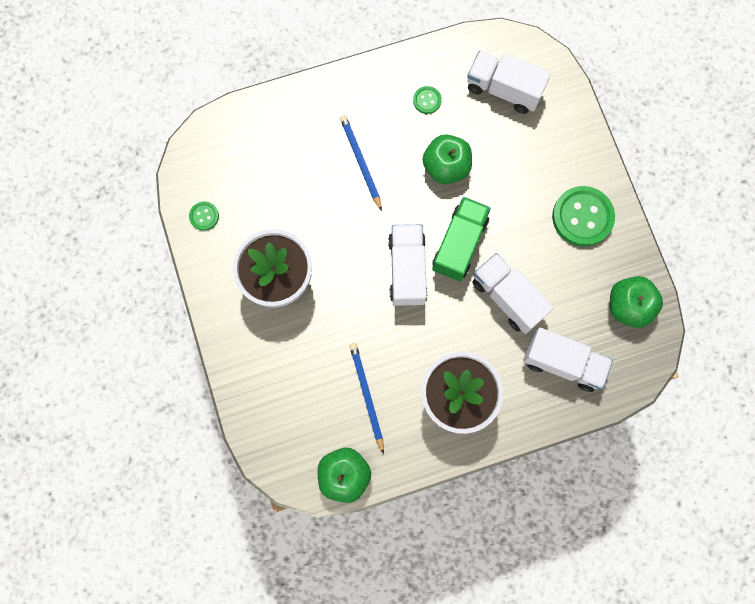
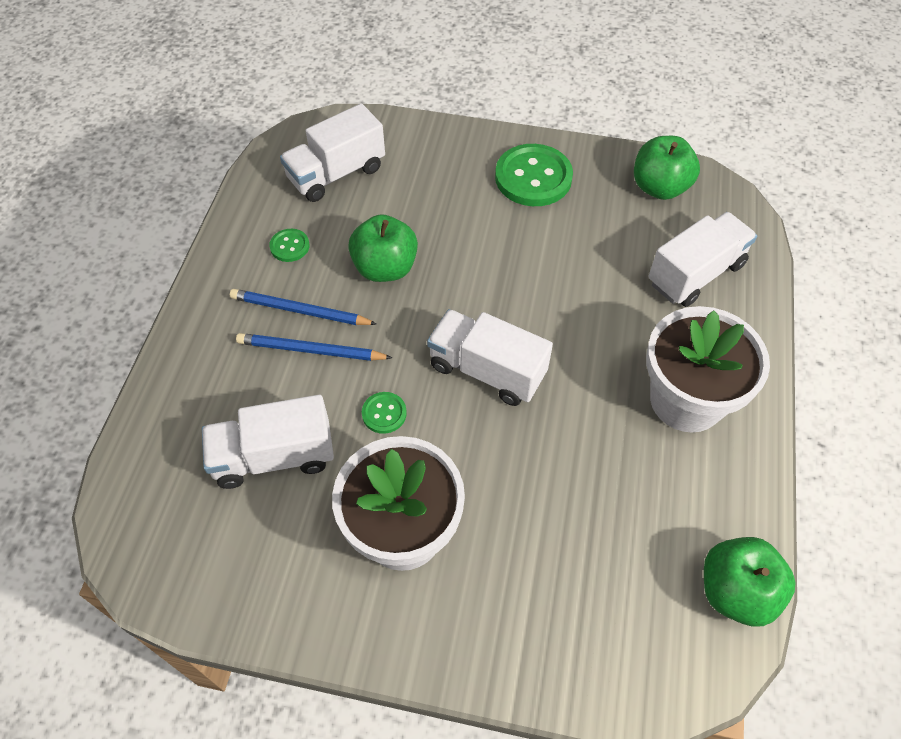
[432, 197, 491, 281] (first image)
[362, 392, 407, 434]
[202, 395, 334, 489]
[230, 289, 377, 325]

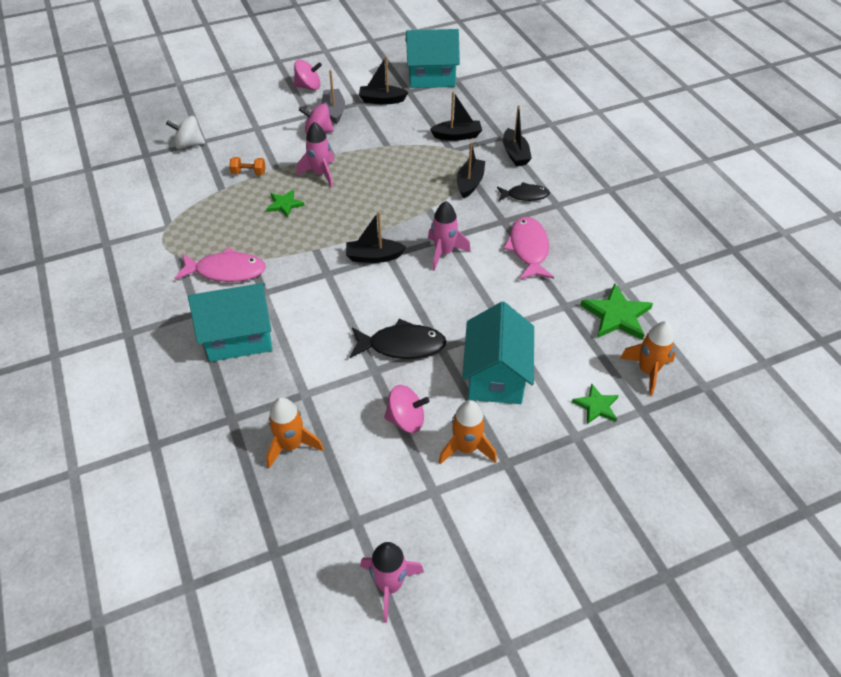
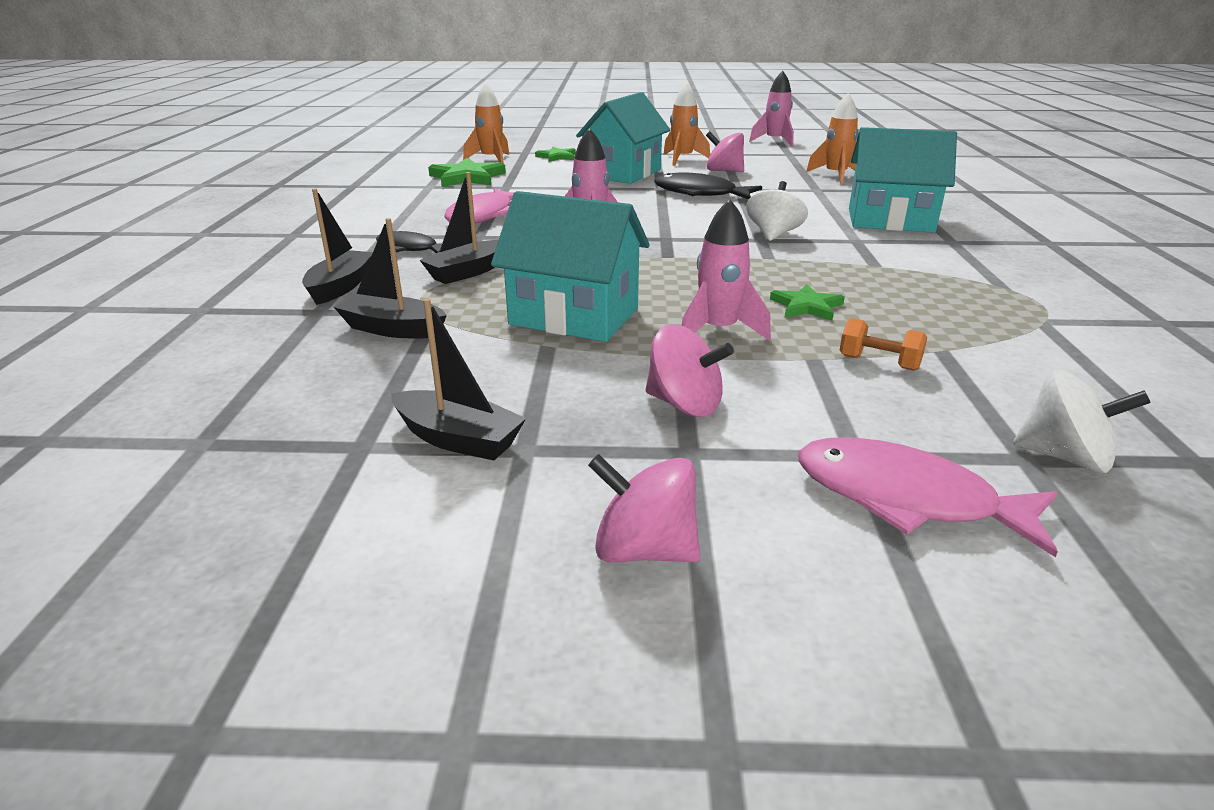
[491, 191, 650, 342]
[322, 70, 345, 124] (first image)
[346, 211, 406, 263] (first image)
[798, 438, 1058, 557]
[746, 181, 808, 241]

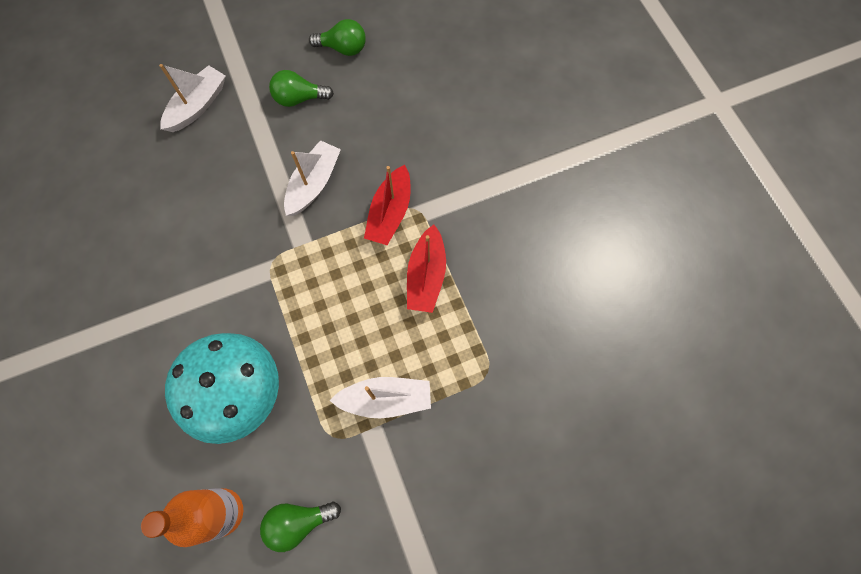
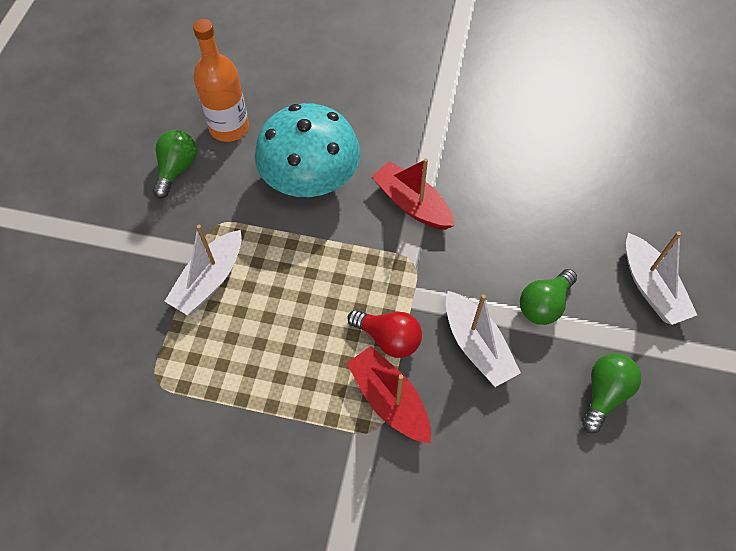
[520, 269, 577, 325]
[371, 158, 455, 230]
[347, 310, 422, 358]

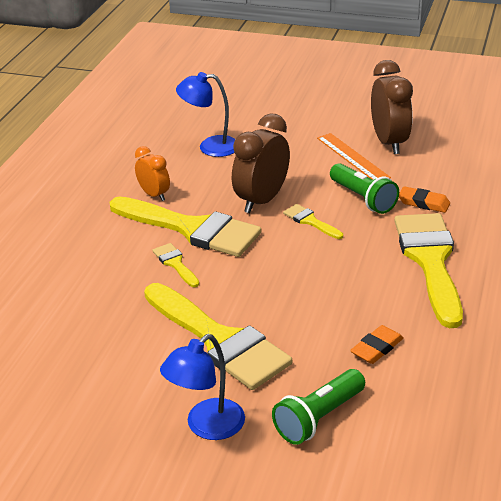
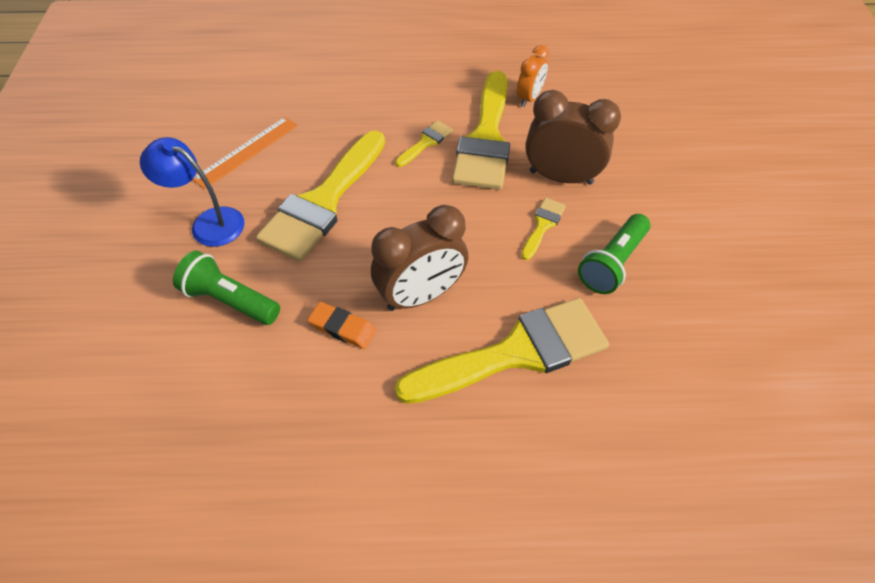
[371, 205, 468, 311]
[176, 72, 235, 157] (first image)
[192, 117, 298, 189]
[399, 186, 450, 213] (first image)

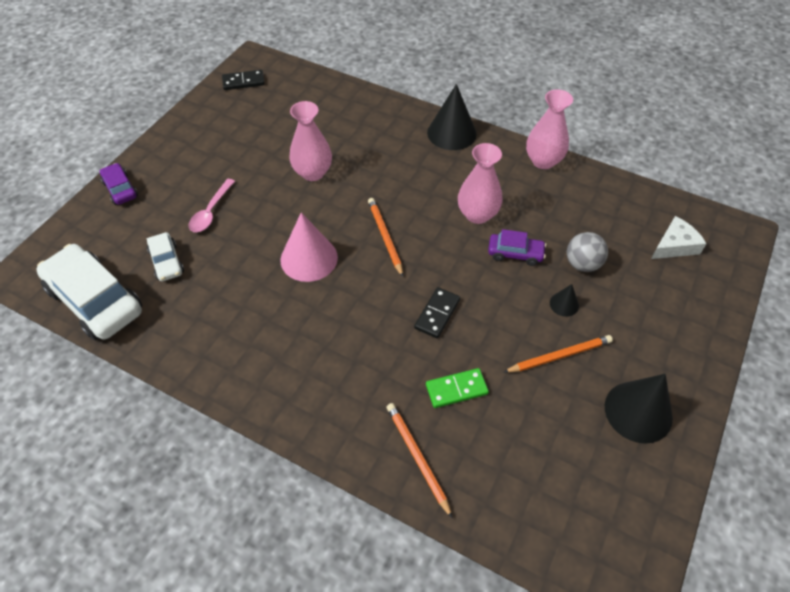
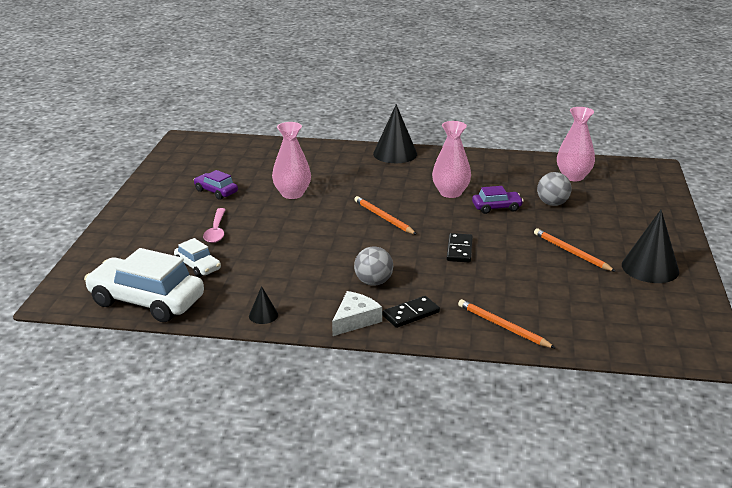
[382, 296, 440, 328]
[557, 107, 595, 181]
[194, 170, 238, 200]
[281, 212, 338, 282] (first image)
[332, 291, 382, 336]
[249, 286, 278, 324]
[534, 228, 616, 272]
[426, 368, 489, 408] (first image)
[354, 247, 393, 286]

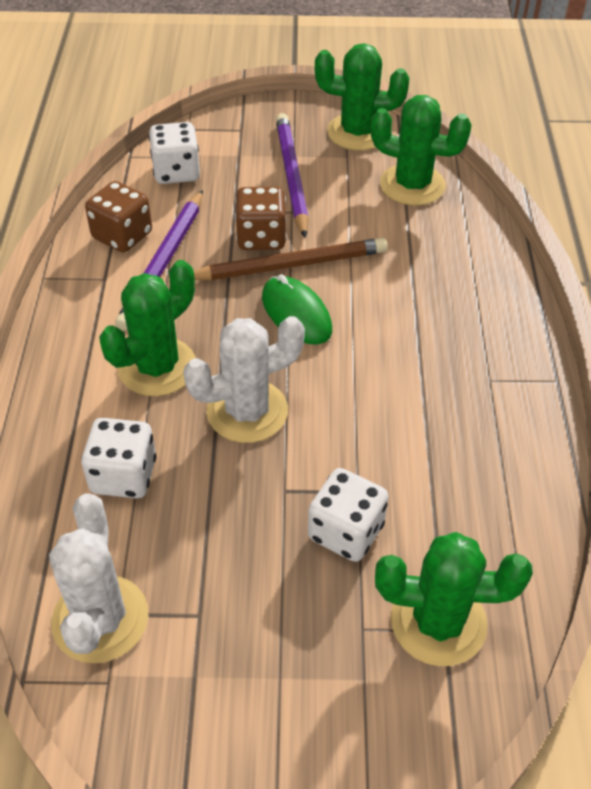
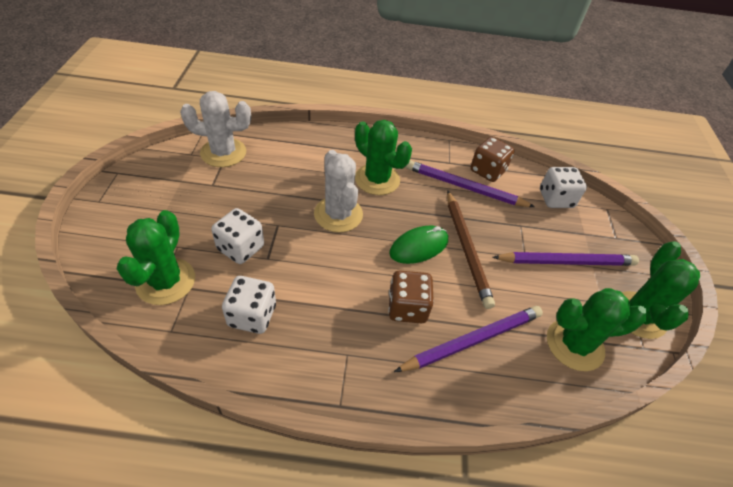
[547, 288, 648, 371]
[388, 270, 434, 323]
[222, 276, 276, 334]
[394, 306, 543, 372]

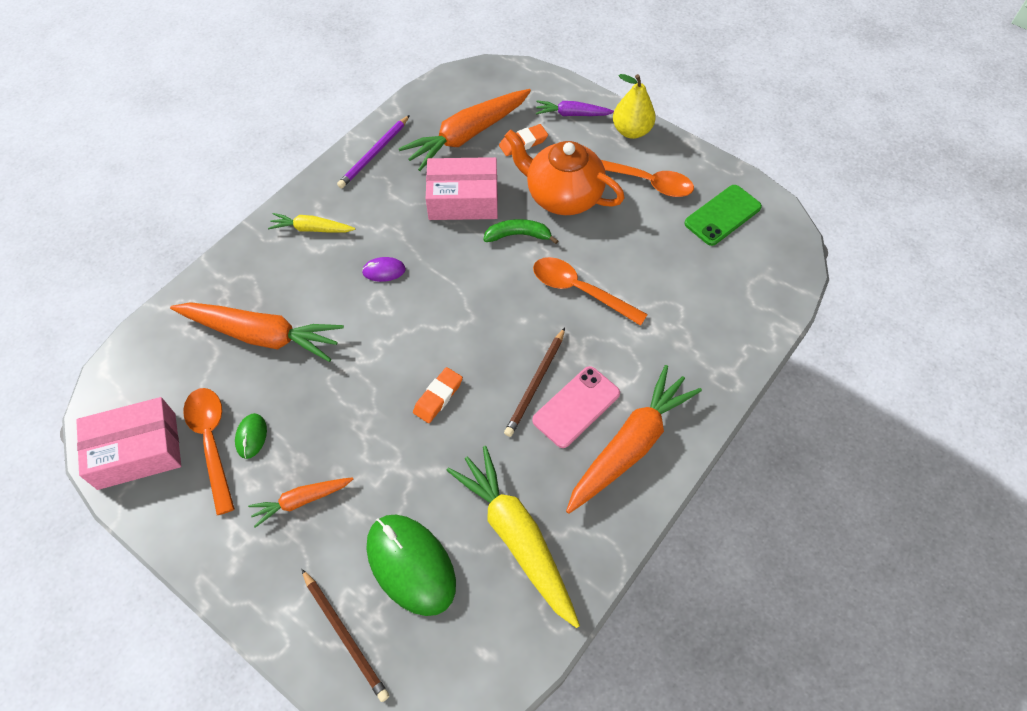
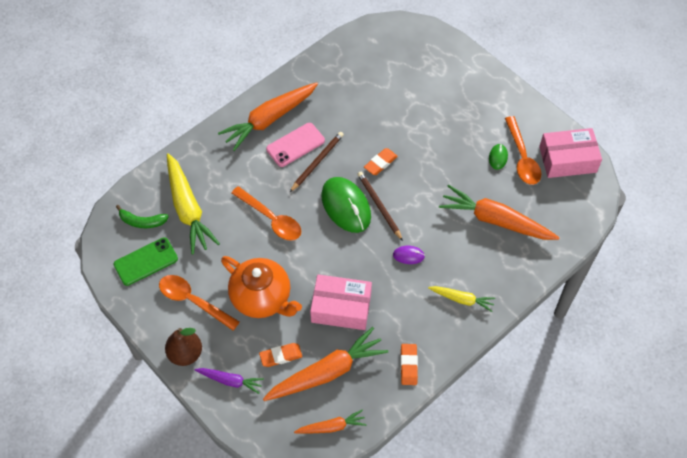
[165, 328, 202, 366]
[400, 344, 418, 385]
[116, 205, 169, 228]
[167, 153, 220, 255]
[294, 409, 367, 434]
[321, 177, 371, 233]
[357, 172, 403, 241]

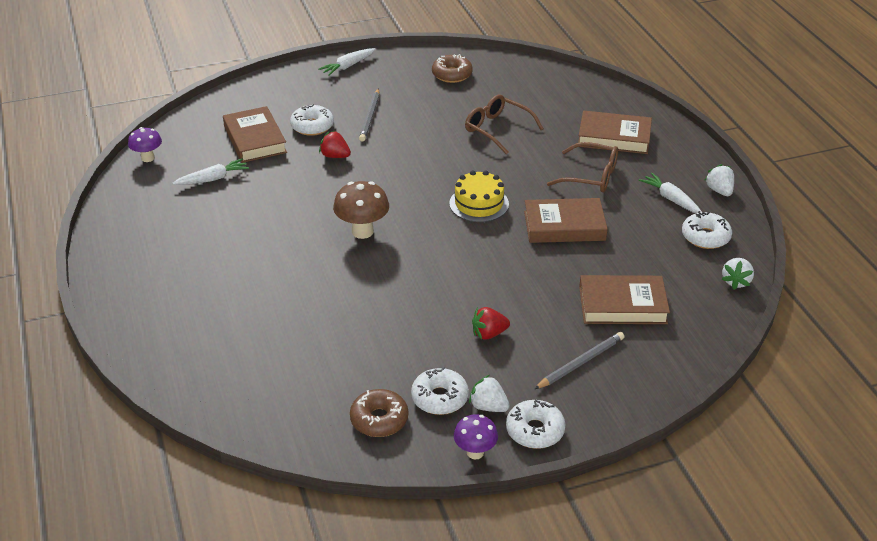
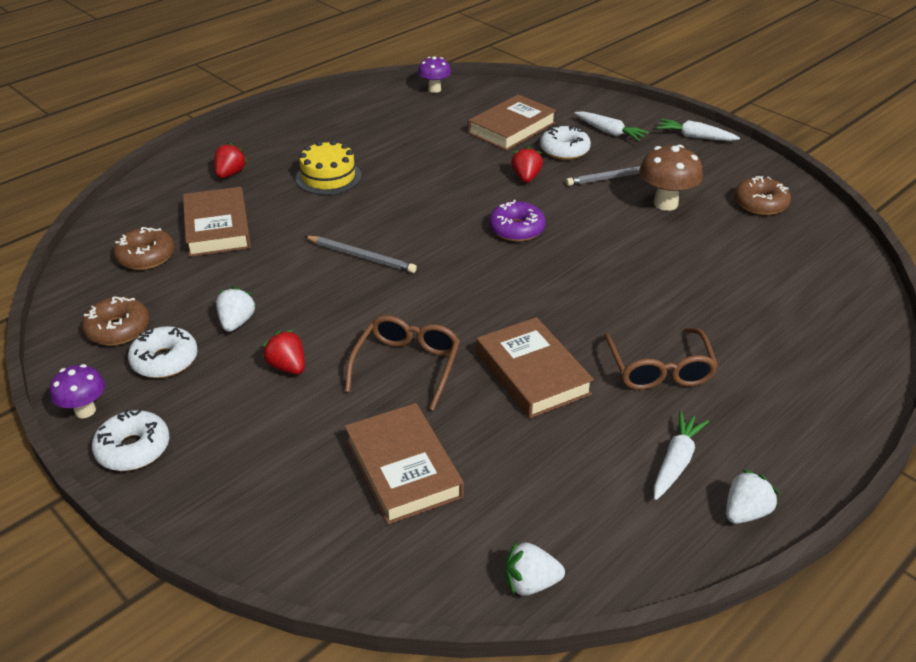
[345, 315, 460, 411]
[183, 187, 251, 257]
[574, 111, 649, 141]
[296, 140, 361, 195]
[639, 145, 703, 211]
[682, 211, 732, 249] (first image)
[304, 236, 417, 273]
[216, 287, 256, 332]
[214, 142, 247, 178]
[489, 200, 546, 242]
[113, 227, 175, 270]

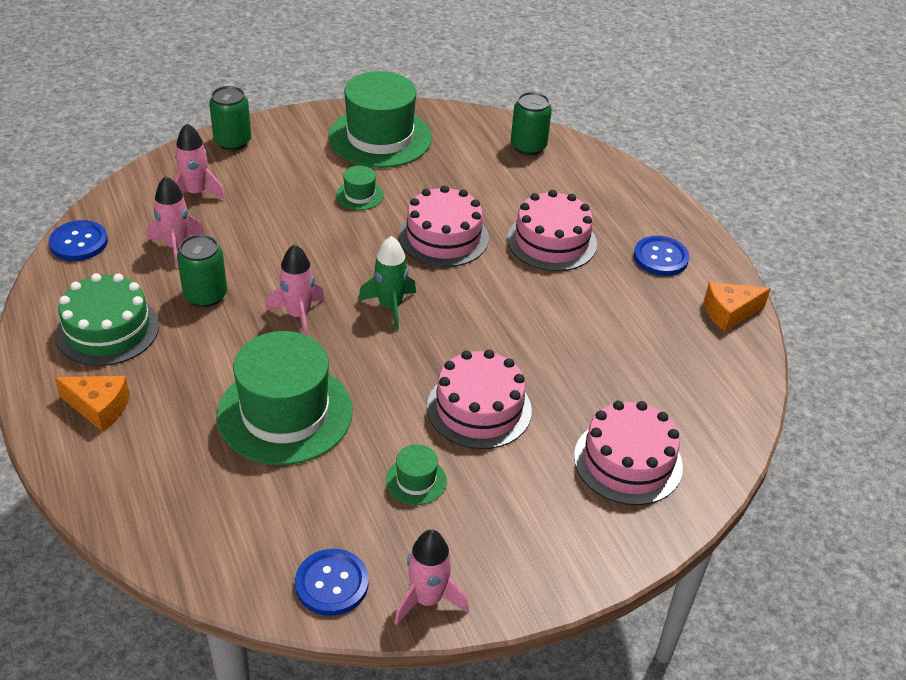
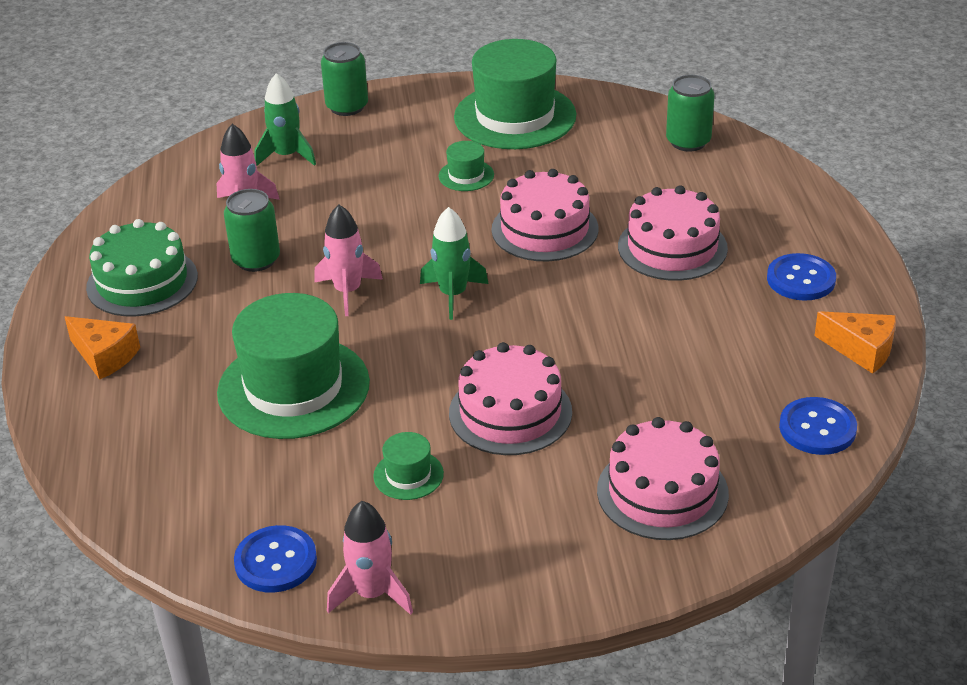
[254, 73, 316, 166]
[779, 397, 857, 455]
[815, 311, 896, 374]

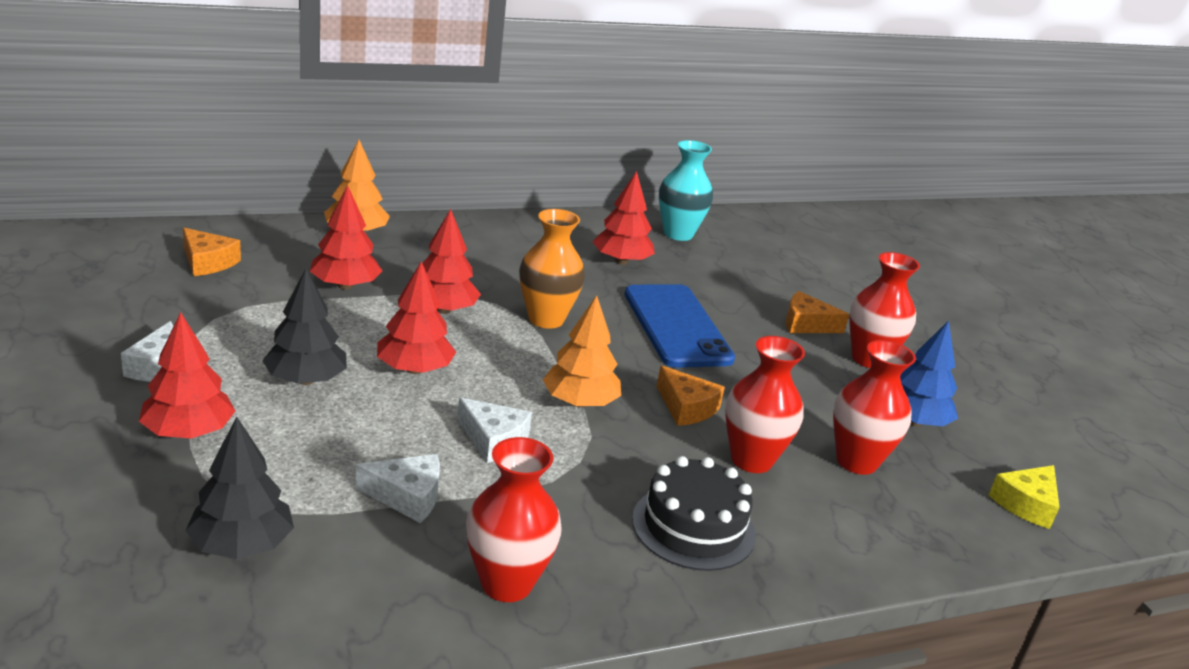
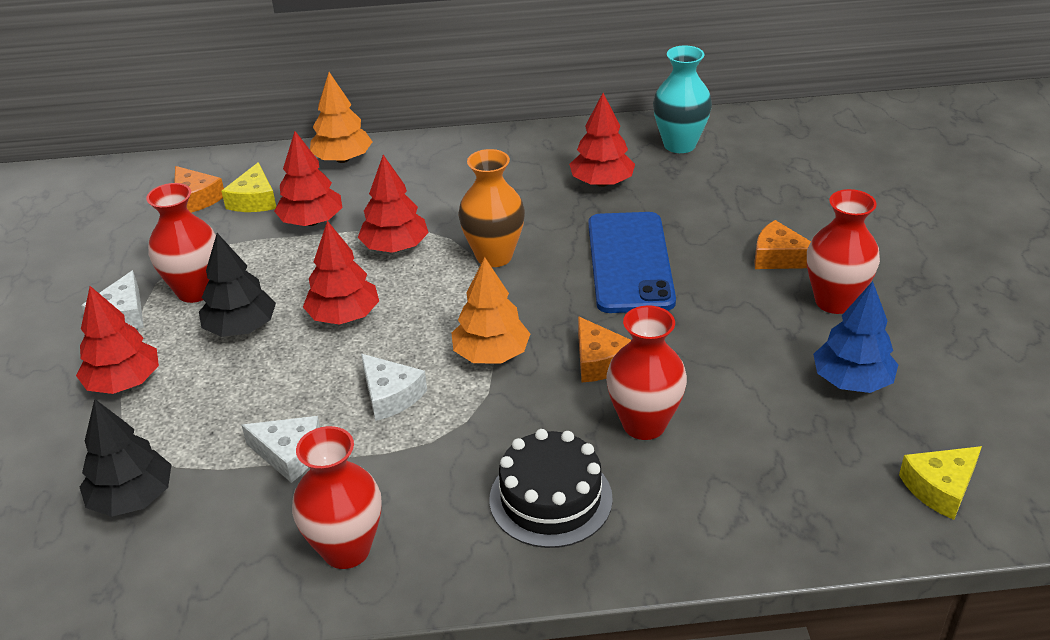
[146, 183, 216, 303]
[221, 162, 276, 212]

